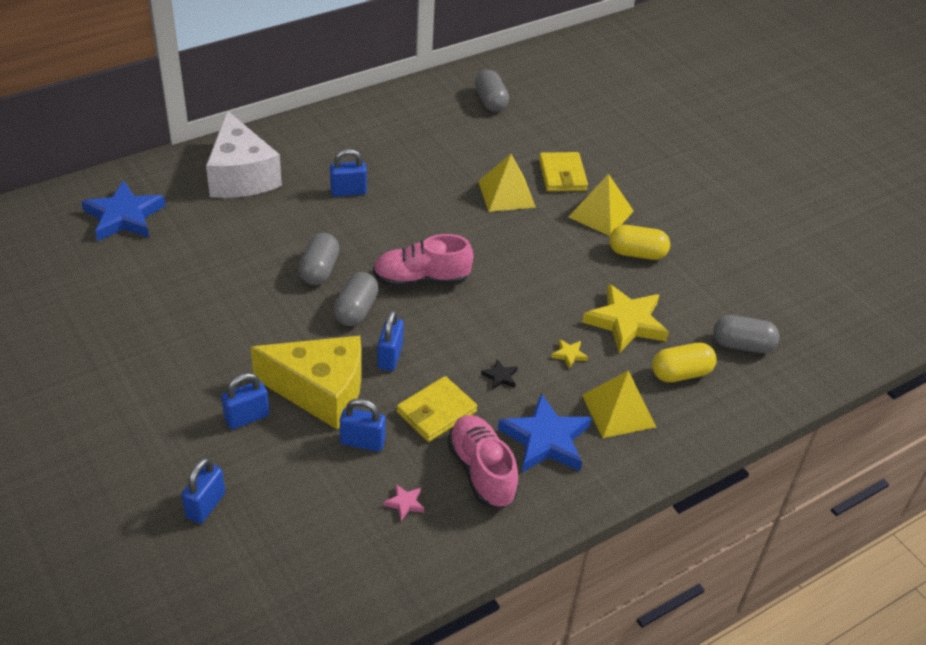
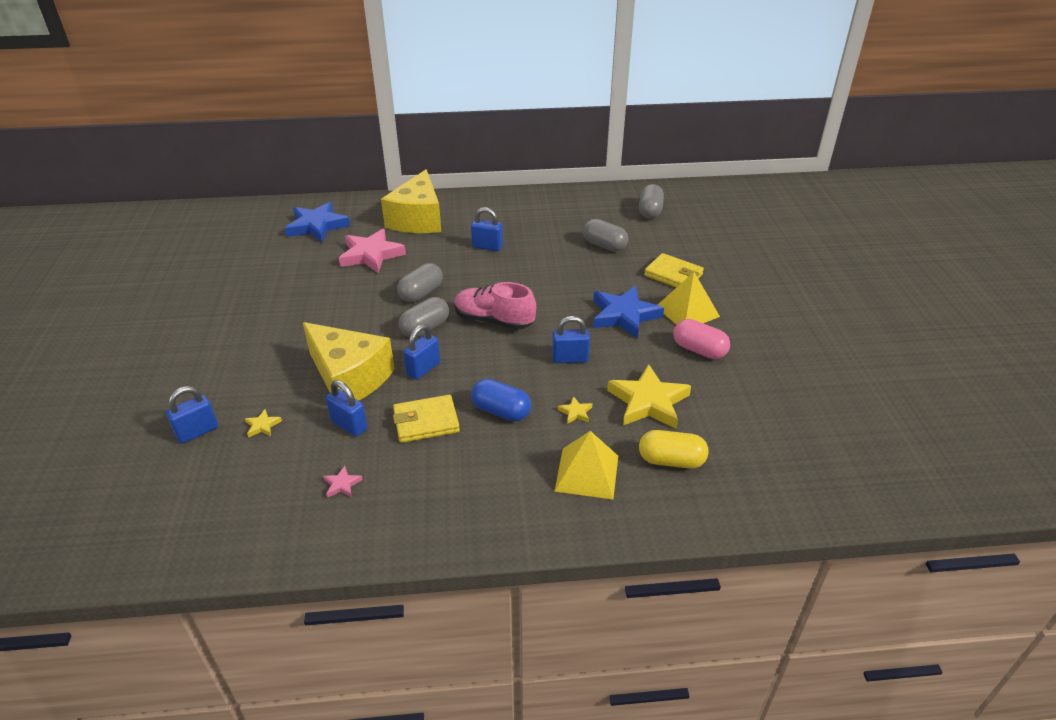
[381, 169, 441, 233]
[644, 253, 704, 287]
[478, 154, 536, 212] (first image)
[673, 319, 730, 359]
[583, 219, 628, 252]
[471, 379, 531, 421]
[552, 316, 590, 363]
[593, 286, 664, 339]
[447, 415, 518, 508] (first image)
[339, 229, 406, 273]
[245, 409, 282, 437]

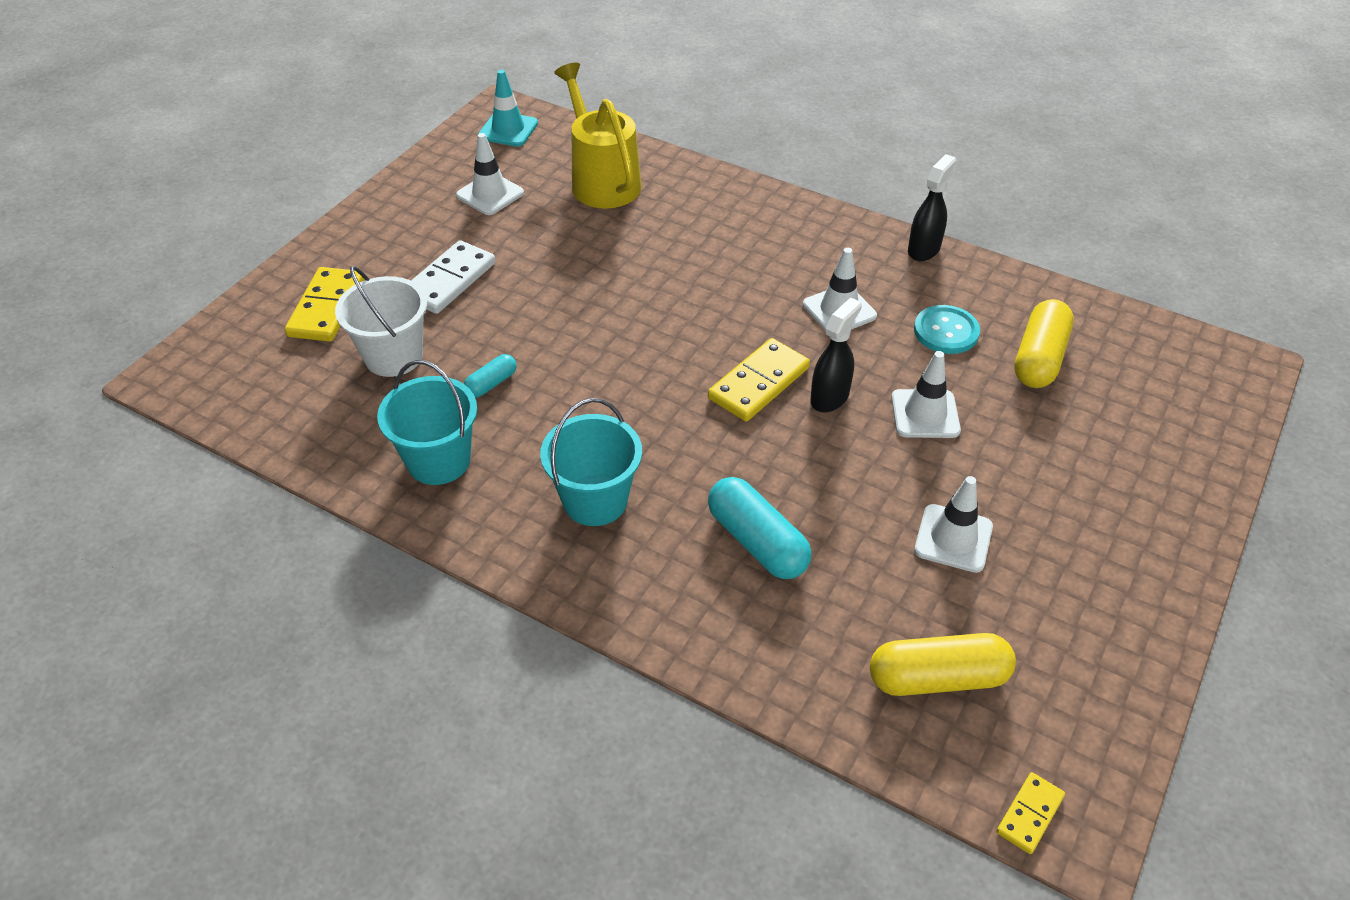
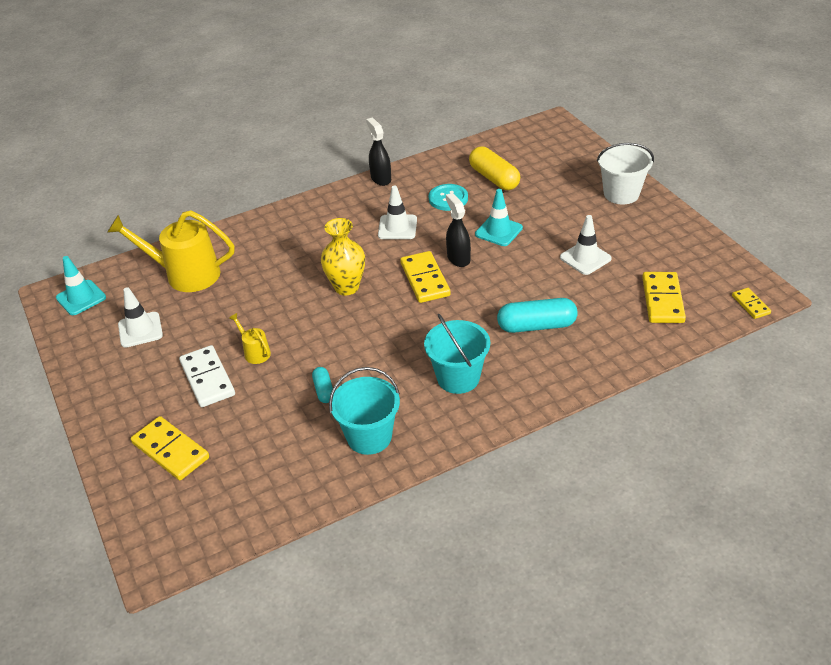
[597, 143, 654, 204]
[475, 189, 523, 246]
[642, 272, 686, 323]
[321, 218, 365, 295]
[229, 313, 271, 364]

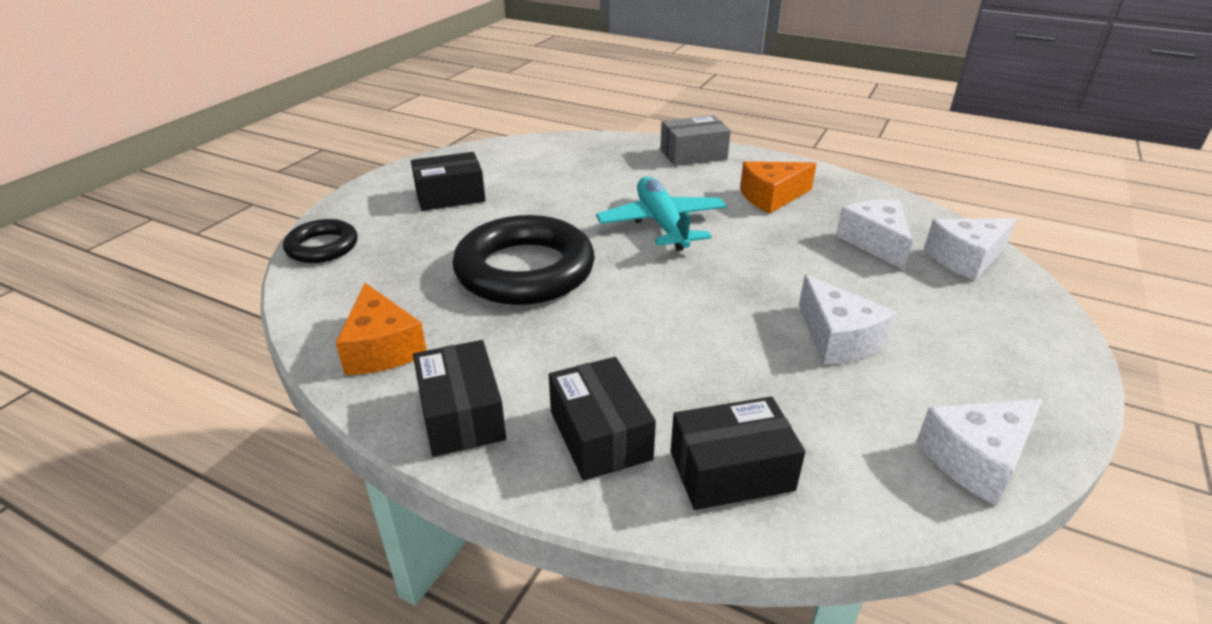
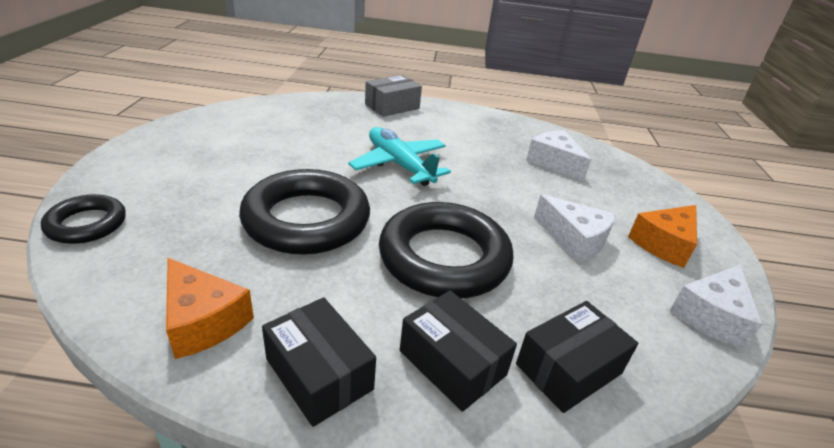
[411, 152, 486, 211] (first image)
[628, 205, 697, 268]
[924, 218, 1016, 281] (first image)
[379, 202, 514, 298]

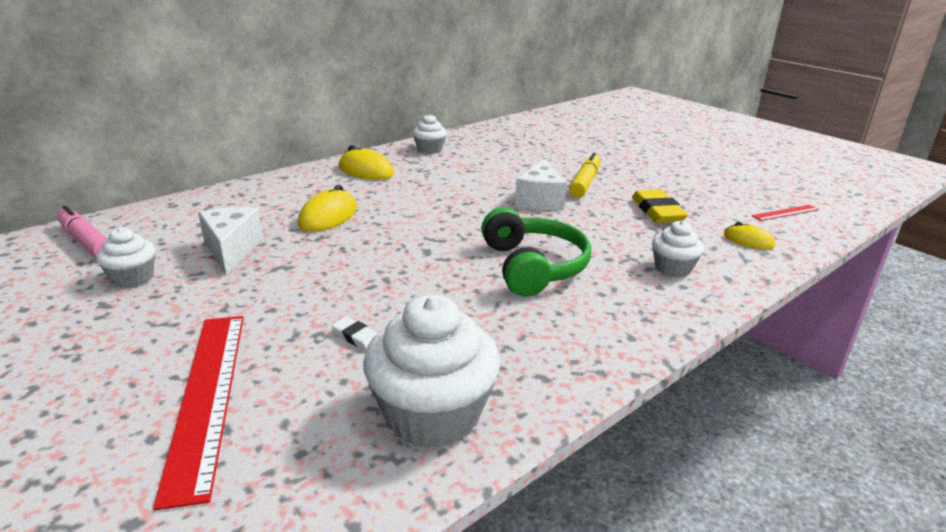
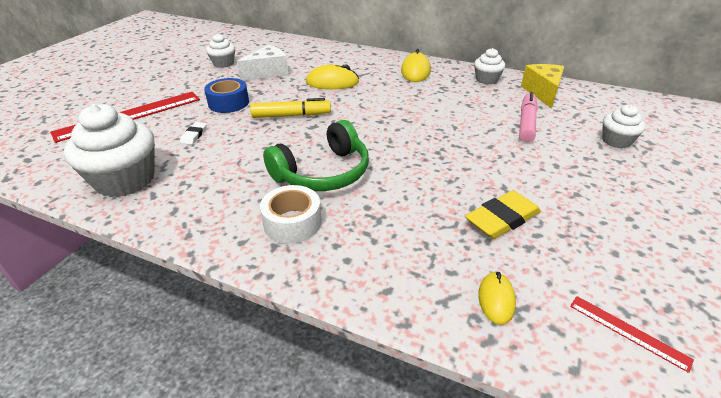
[250, 98, 331, 118]
[515, 159, 567, 210] (first image)
[519, 92, 538, 142]
[602, 105, 645, 148]
[521, 64, 564, 109]
[204, 78, 249, 113]
[260, 185, 322, 244]

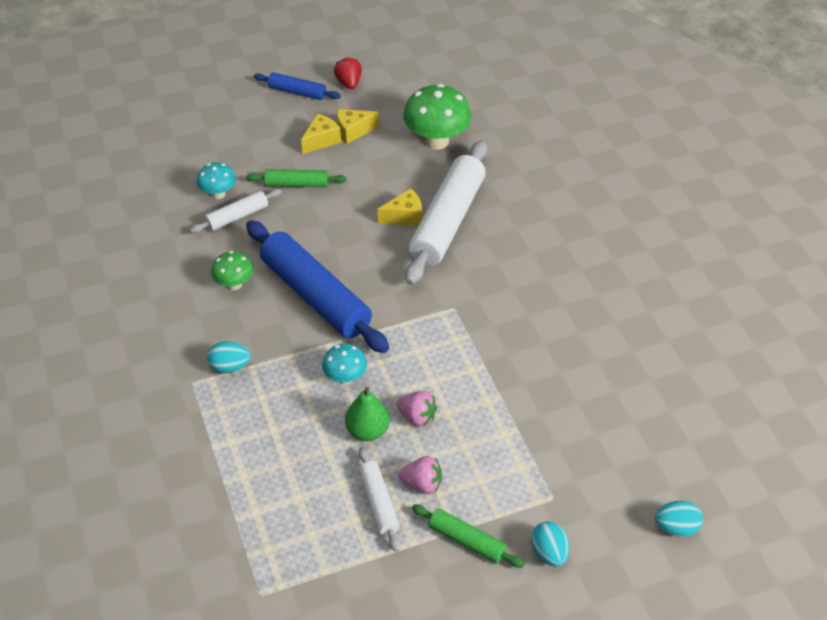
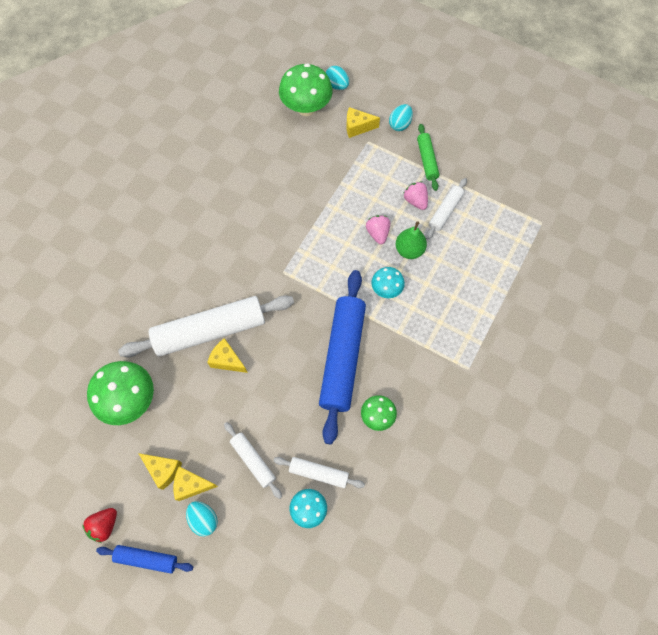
[96, 545, 193, 573]
[224, 422, 282, 499]
[186, 501, 218, 536]
[279, 63, 333, 116]
[346, 107, 380, 138]

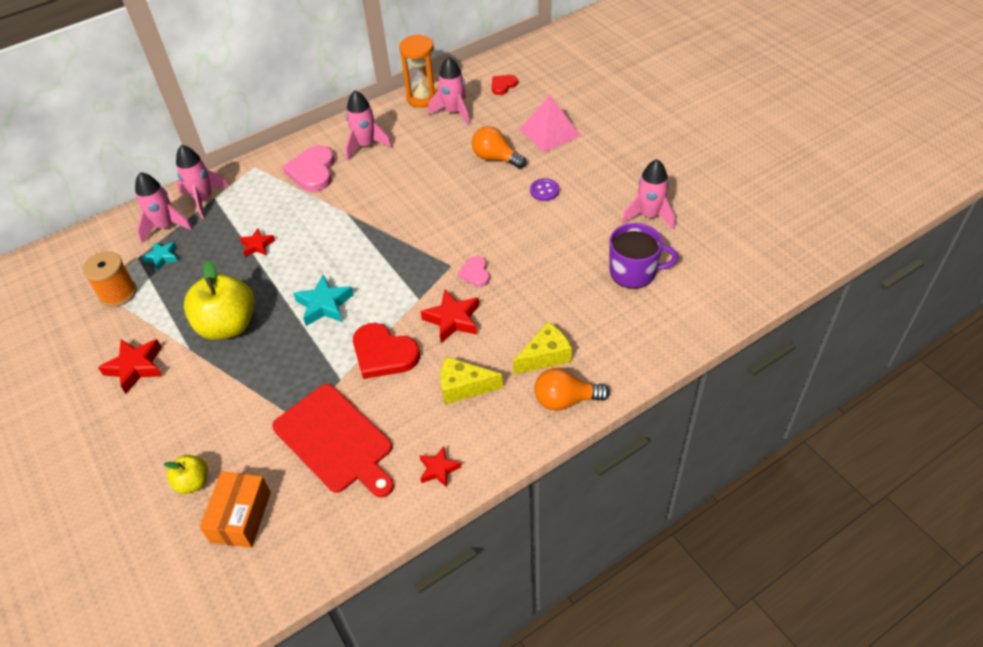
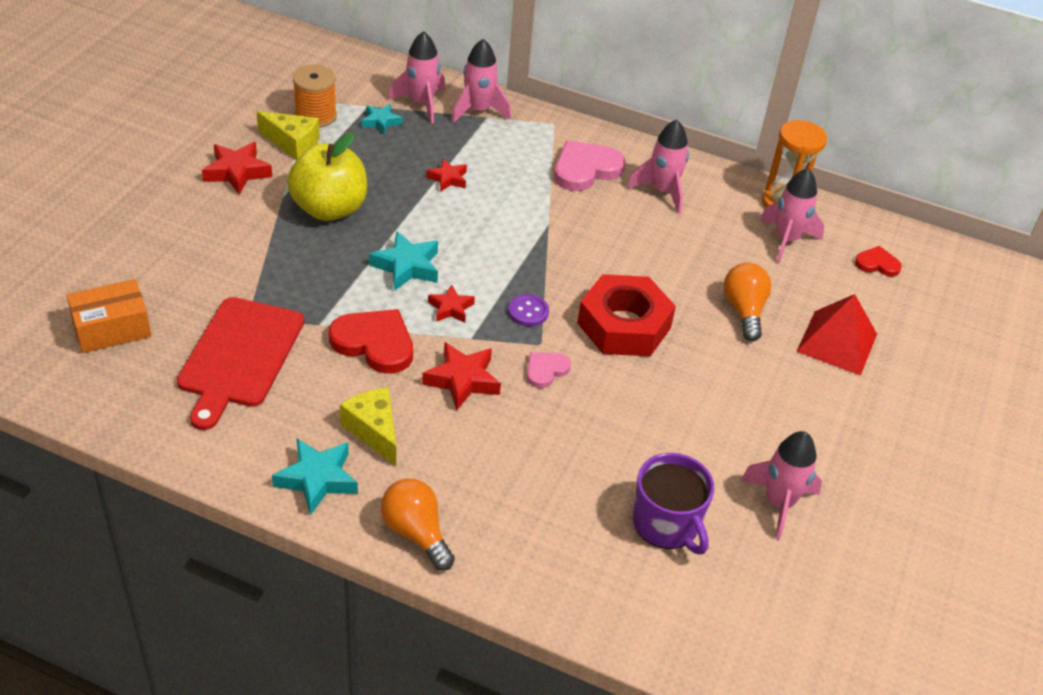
[796, 294, 877, 376]
[508, 294, 549, 326]
[256, 111, 320, 160]
[329, 309, 413, 374]
[428, 285, 475, 323]
[164, 455, 208, 494] (first image)
[577, 274, 676, 356]
[272, 439, 358, 515]

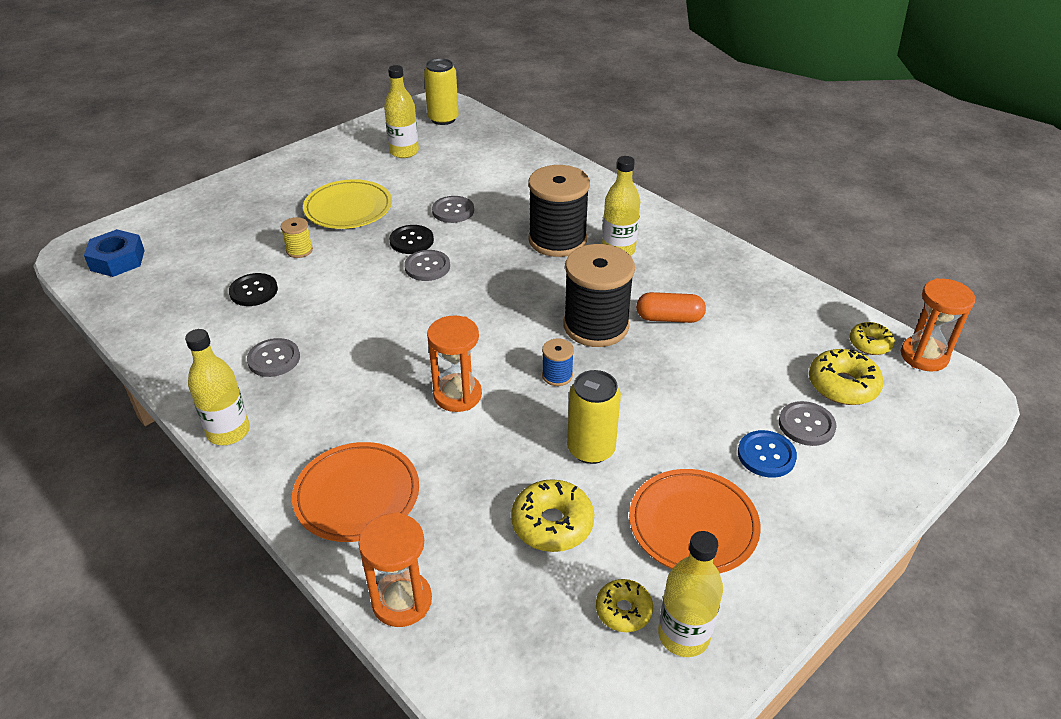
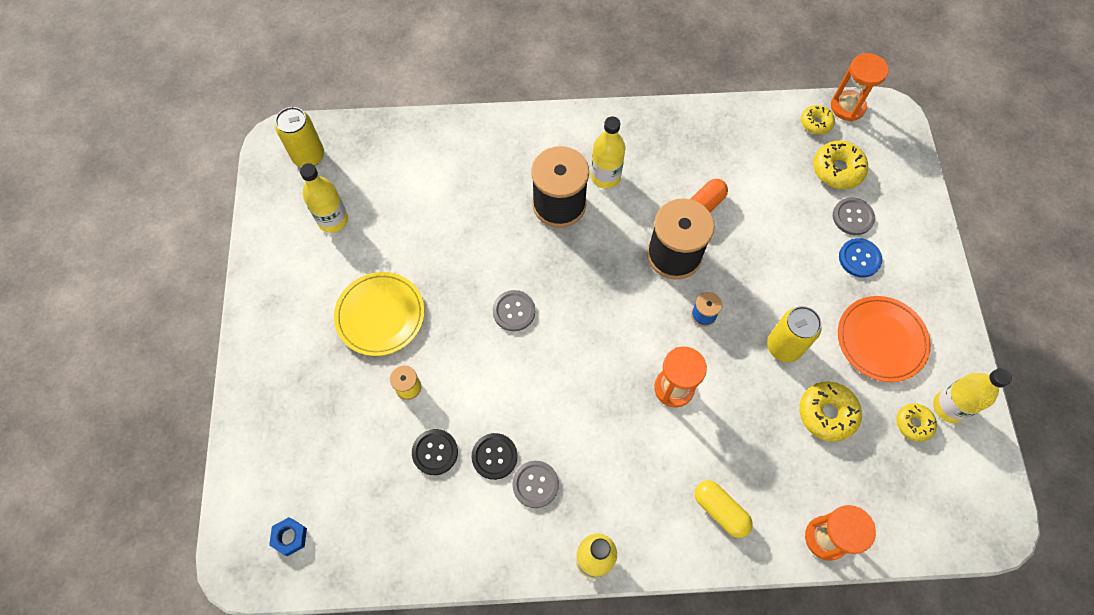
[432, 196, 474, 223] (first image)
[471, 433, 518, 480]
[269, 517, 307, 556]
[695, 481, 753, 538]

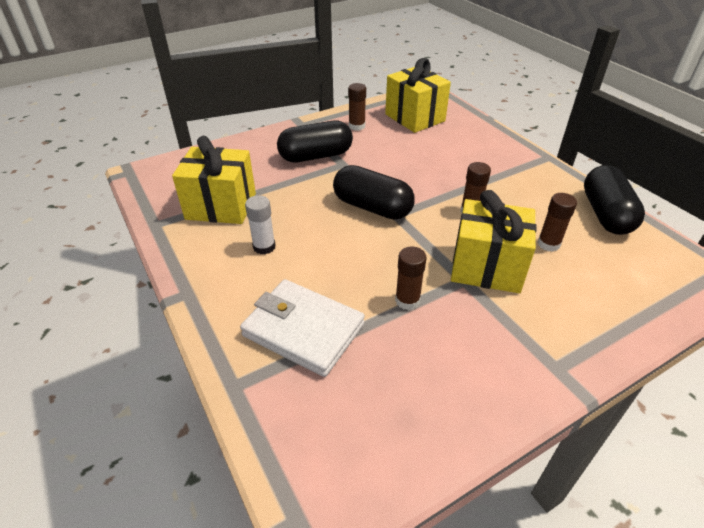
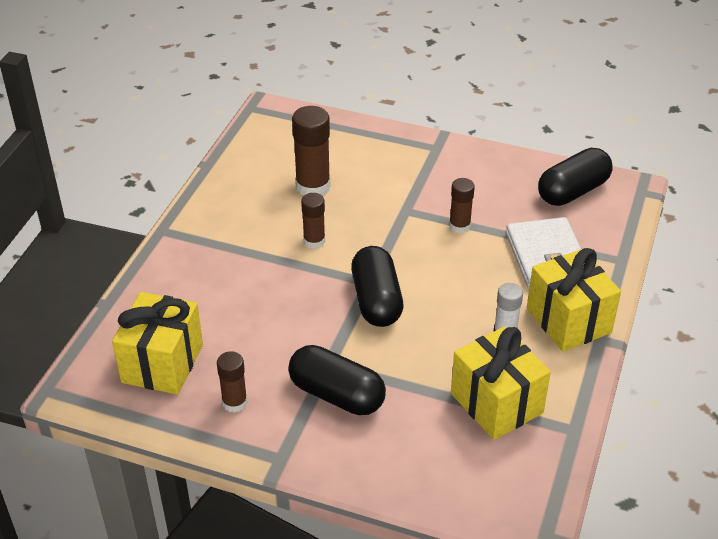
[538, 148, 613, 206]
[527, 248, 621, 352]
[292, 106, 331, 195]

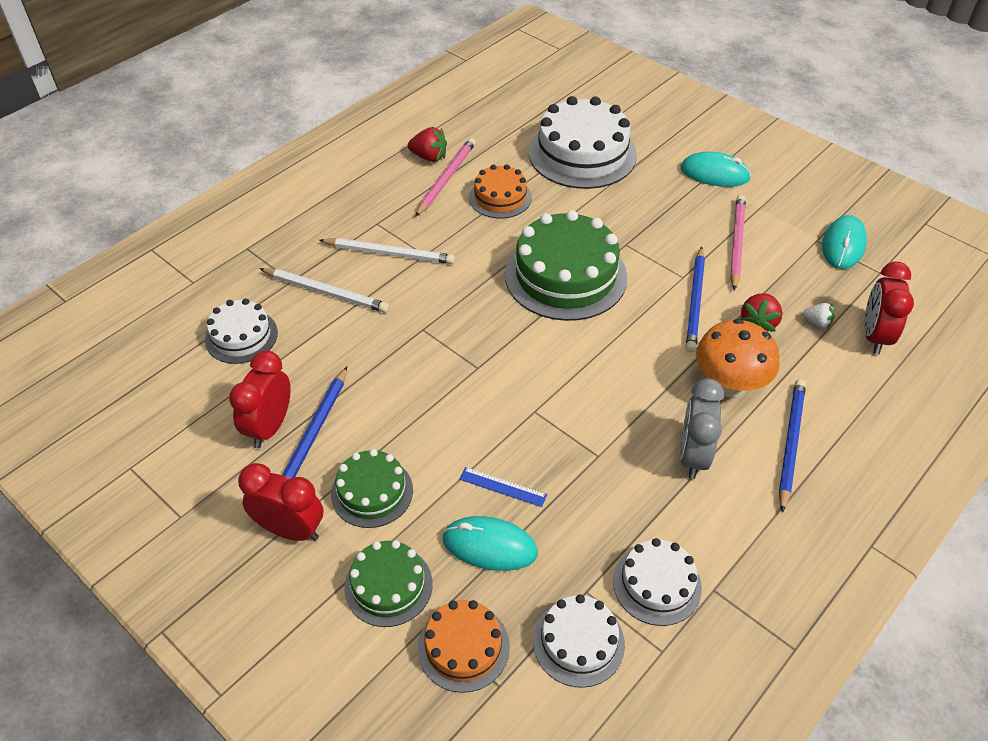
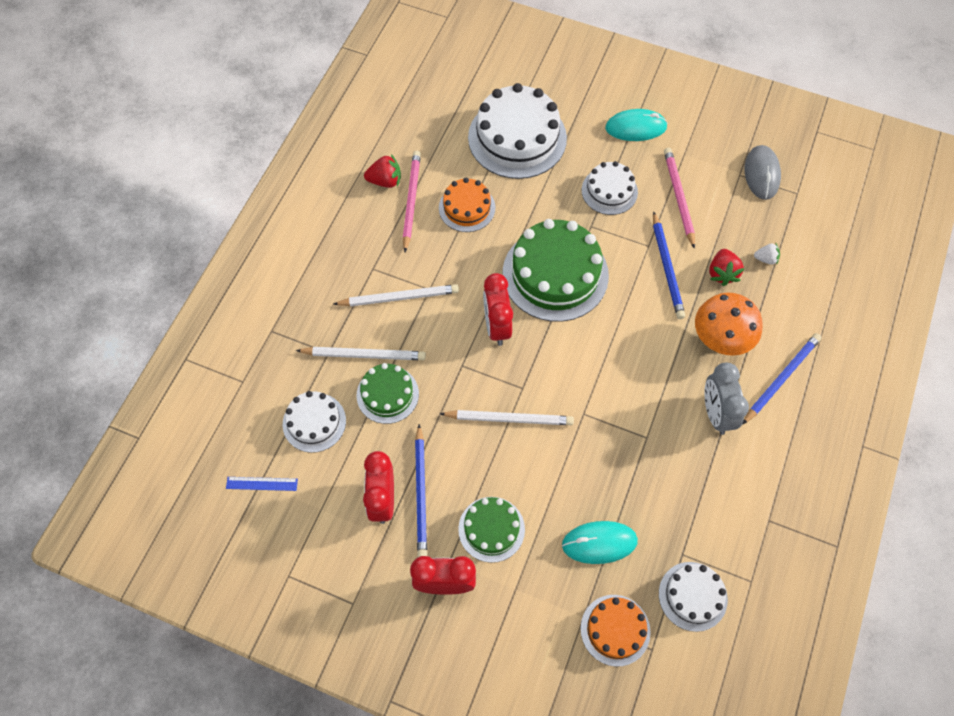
[745, 145, 781, 200]
[483, 273, 513, 346]
[742, 333, 822, 425]
[226, 477, 298, 491]
[582, 161, 638, 215]
[356, 363, 419, 424]
[440, 410, 574, 425]

